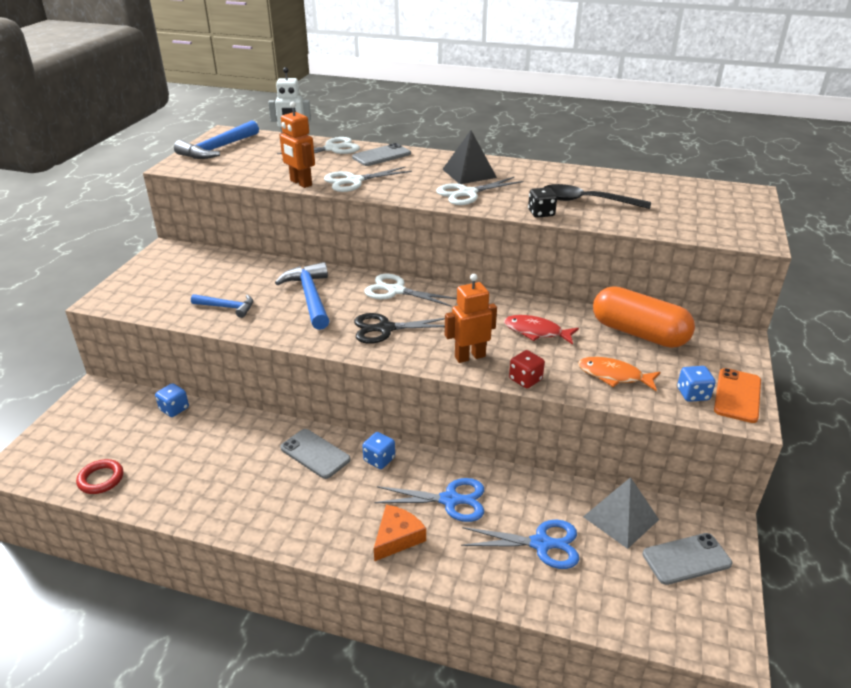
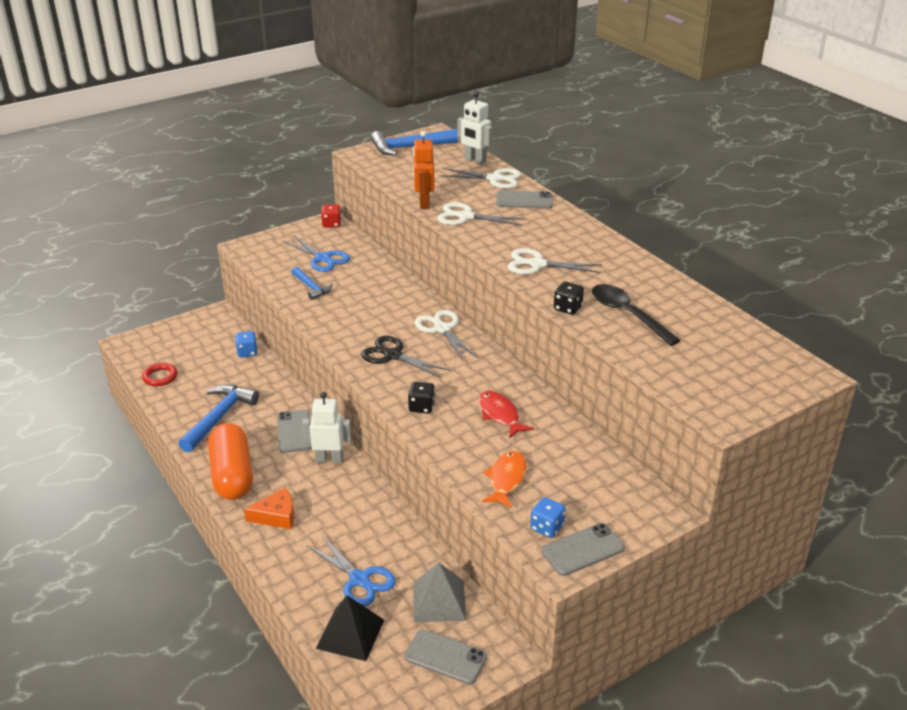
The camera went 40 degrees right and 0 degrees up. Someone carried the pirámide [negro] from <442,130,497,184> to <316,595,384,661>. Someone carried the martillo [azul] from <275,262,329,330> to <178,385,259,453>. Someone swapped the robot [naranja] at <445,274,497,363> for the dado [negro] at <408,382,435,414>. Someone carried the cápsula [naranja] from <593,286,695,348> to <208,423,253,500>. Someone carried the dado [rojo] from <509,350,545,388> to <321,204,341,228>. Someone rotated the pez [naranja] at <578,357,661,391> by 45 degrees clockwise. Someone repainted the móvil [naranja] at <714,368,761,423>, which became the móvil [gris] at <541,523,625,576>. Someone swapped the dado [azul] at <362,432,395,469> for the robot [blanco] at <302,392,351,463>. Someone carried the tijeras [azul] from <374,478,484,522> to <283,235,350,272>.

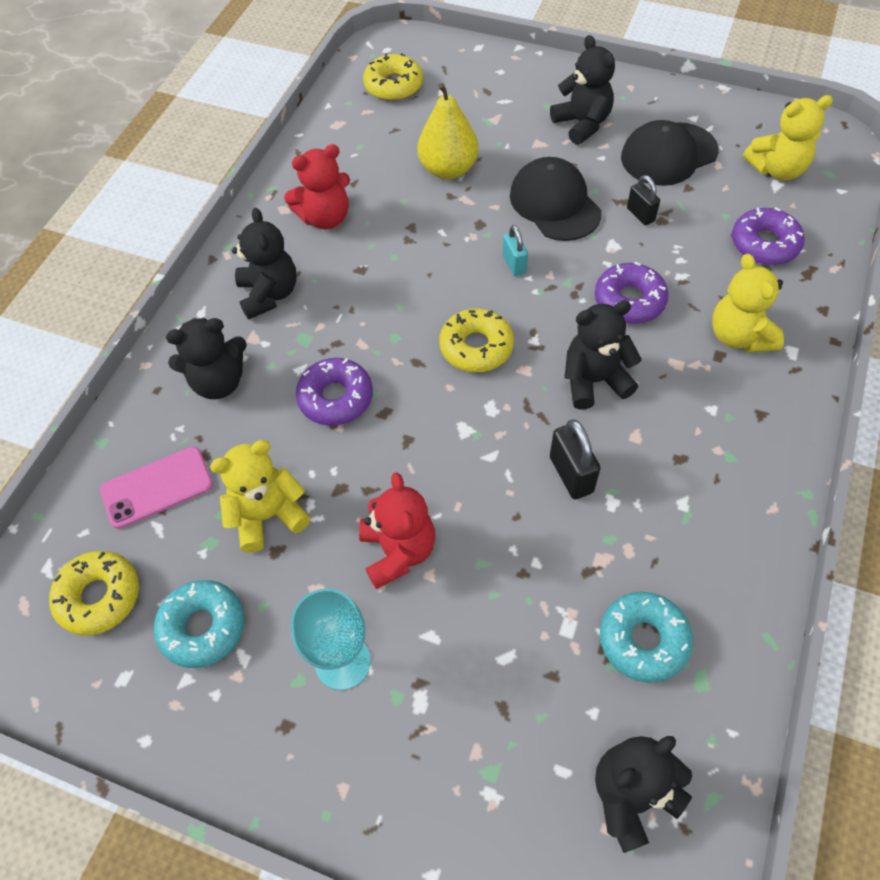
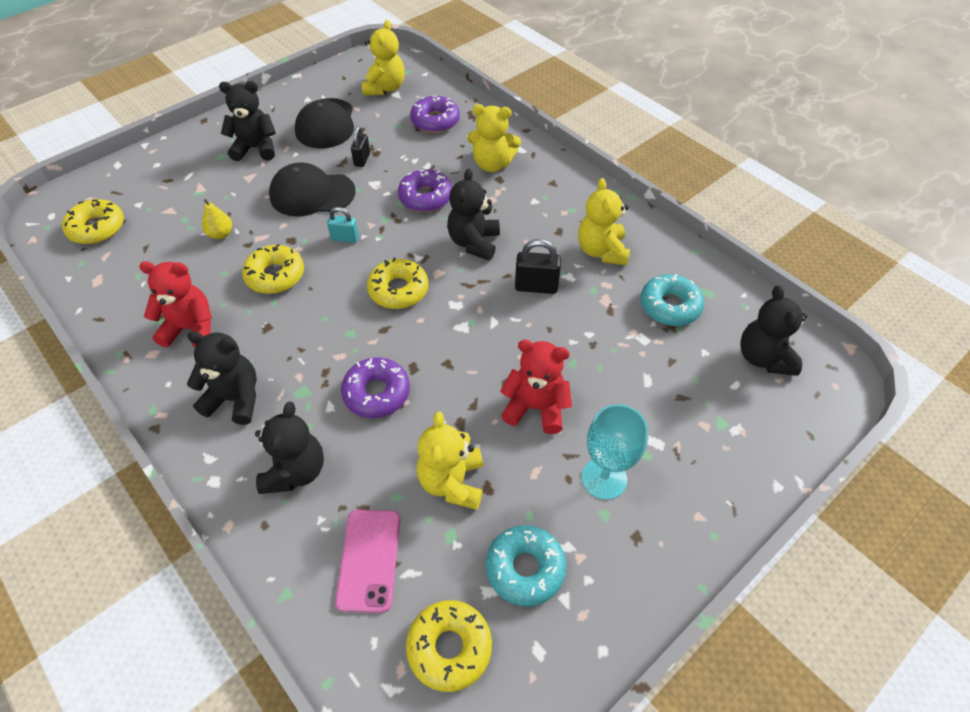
The camera went 65 degrees left and 5 degrees down. Someone scaled the pera [amarillo] at <417,83,479,179> by 0.53. Someone rotated the osito [rojo] at <284,144,350,229> by 90 degrees counterclockwise. Someone rotated the candado [negro] at <627,175,660,225> by 75 degrees counterclockwise. Someone put down the osito [amarillo] at <578,178,630,265>. Someone put down the rosquilla [amarillo] at <242,244,304,294>.

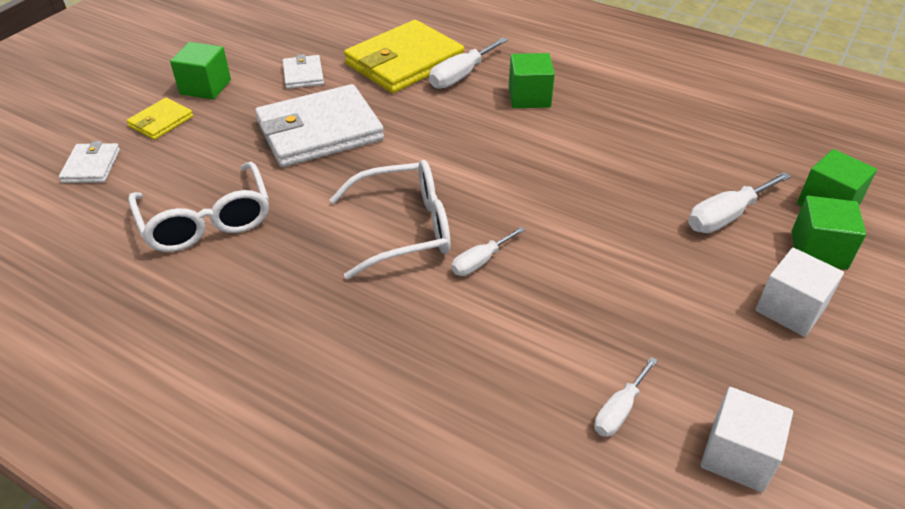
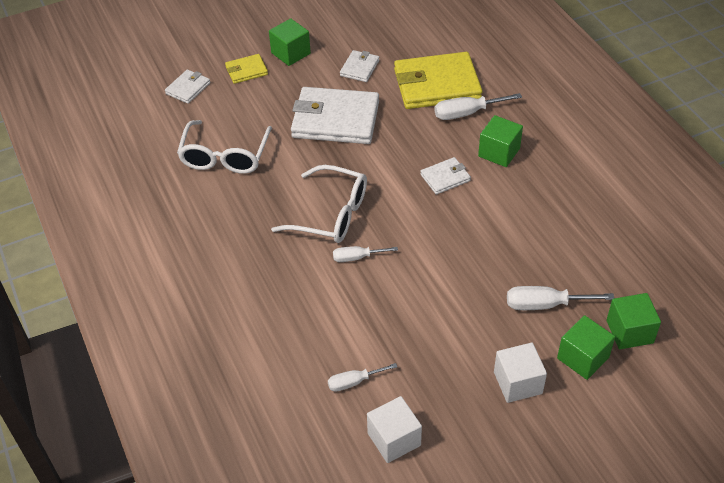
The camera went 35 degrees right and 5 degrees up. Someone put down the cartera [blanco] at <420,157,471,195>.

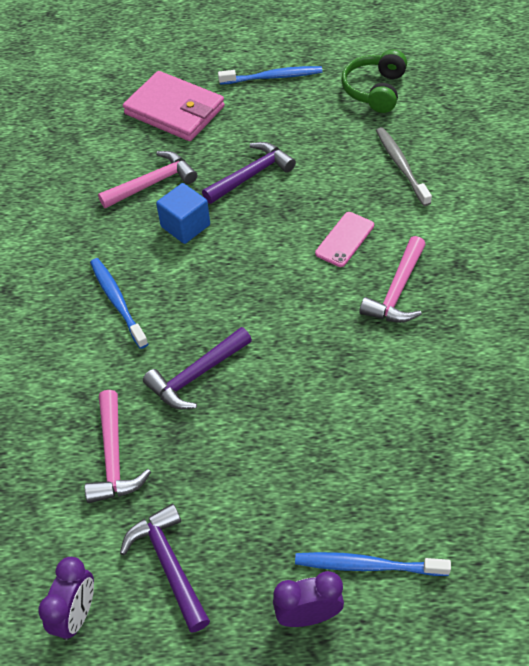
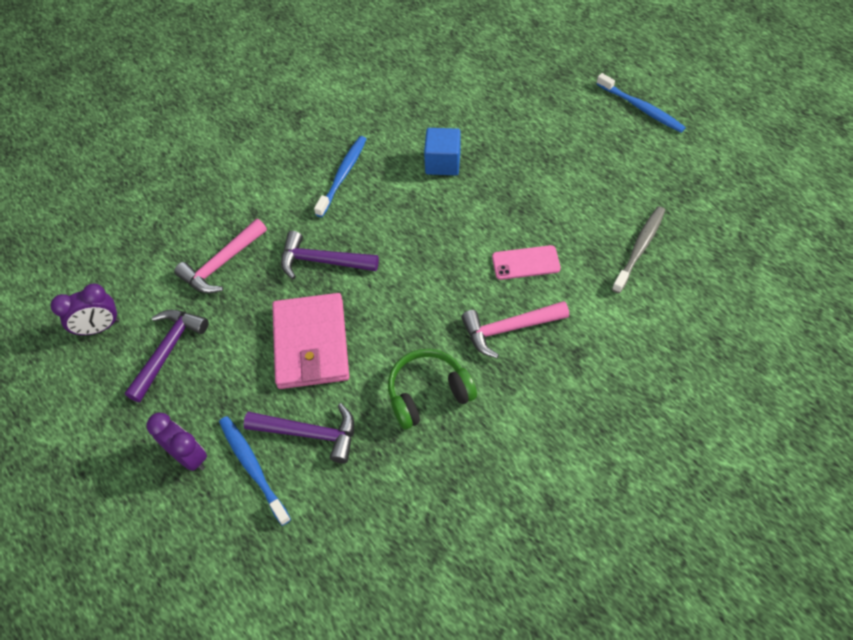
The camera went 50 degrees right and 5 degrees up. Someone carried the auriculares [verde] from <341,49,407,113> to <388,349,477,429>. Someone carried the cartera [rosa] from <123,71,225,141> to <272,293,349,389>. Someone carried the martillo [morado] from <202,142,296,204> to <244,403,354,463>. Someone took away the martillo [rosa] at <98,151,197,209>.

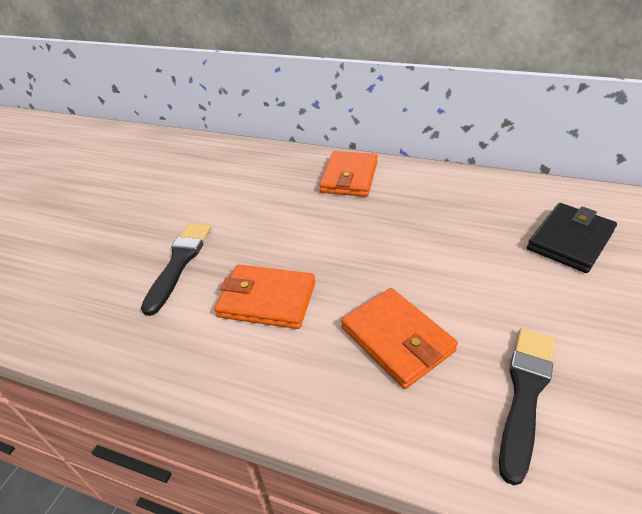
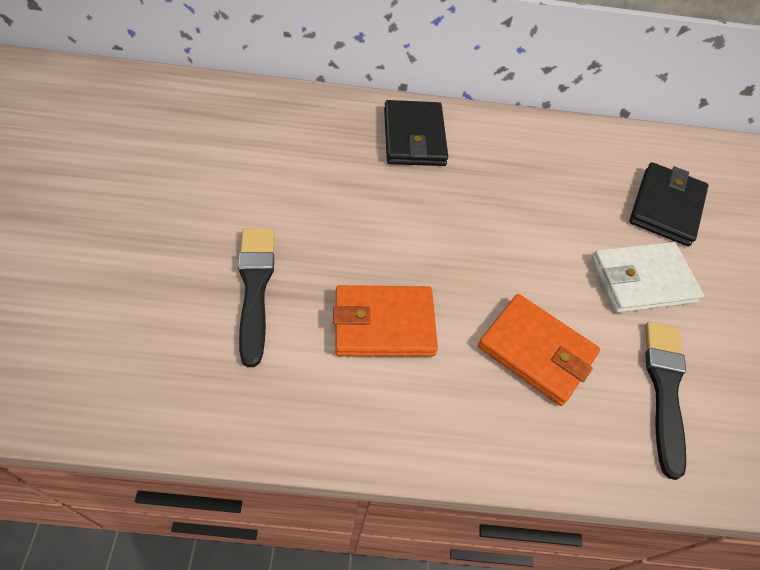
The camera went 25 degrees left and 15 degrees up. Someone repainted the cartera [naranja] at <319,151,378,197>, which became the cartera [negro] at <384,100,448,166>. Someone put down the cartera [blanco] at <592,242,704,313>.

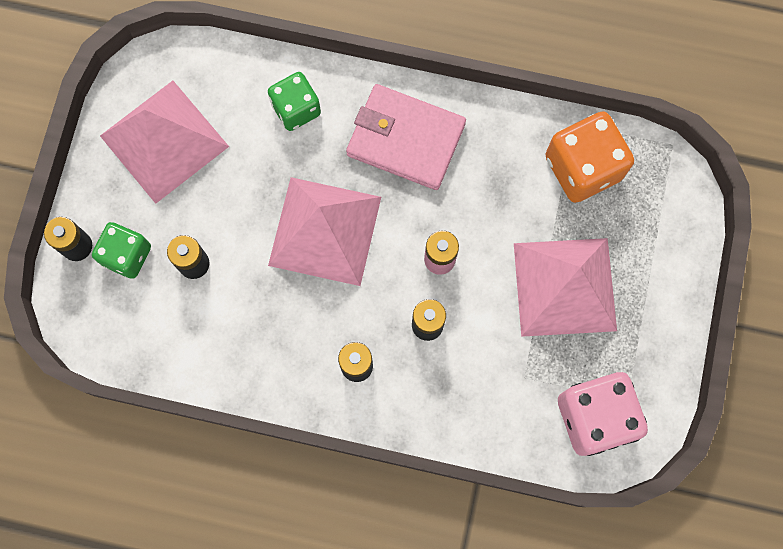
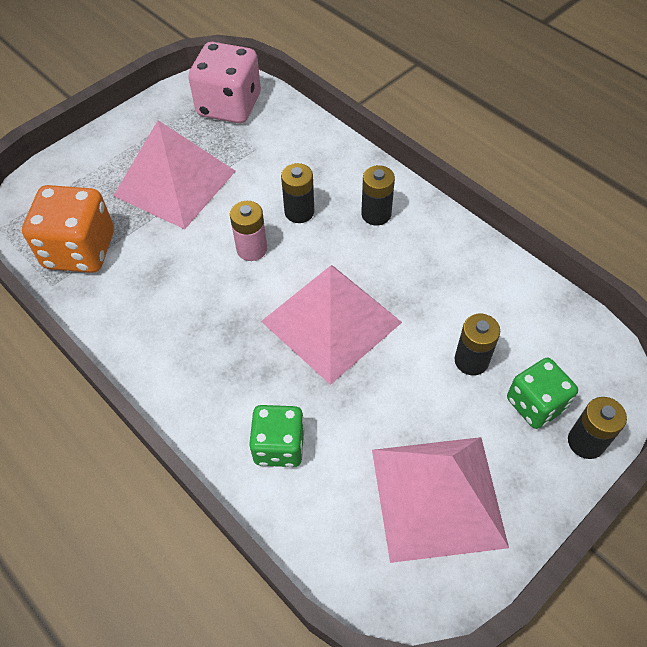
The camera went 145 degrees left and 20 degrees down. Someone took away the cartera [rosa] at <346,84,466,190>.

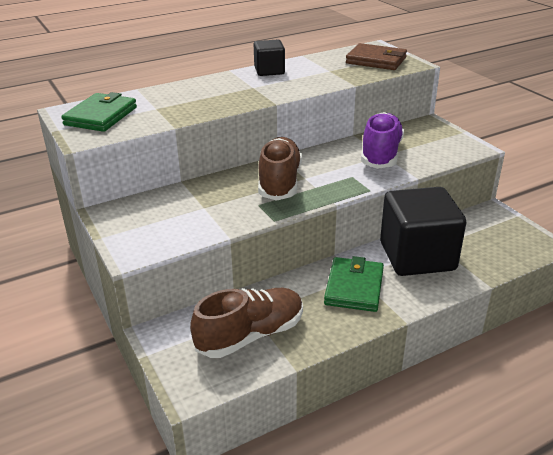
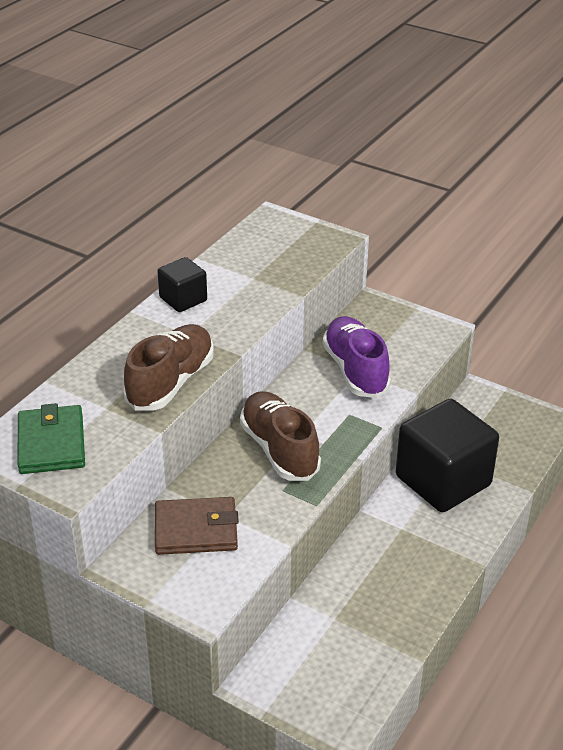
The camera went 30 degrees left and 5 degrees up. Someone carried the cartera [marrón] from <346,43,407,70> to <155,497,239,555>. Someone took away the cartera [verde] at <324,256,384,312>. Someone carried the zapato [marrón] from <190,288,303,358> to <124,324,214,410>.

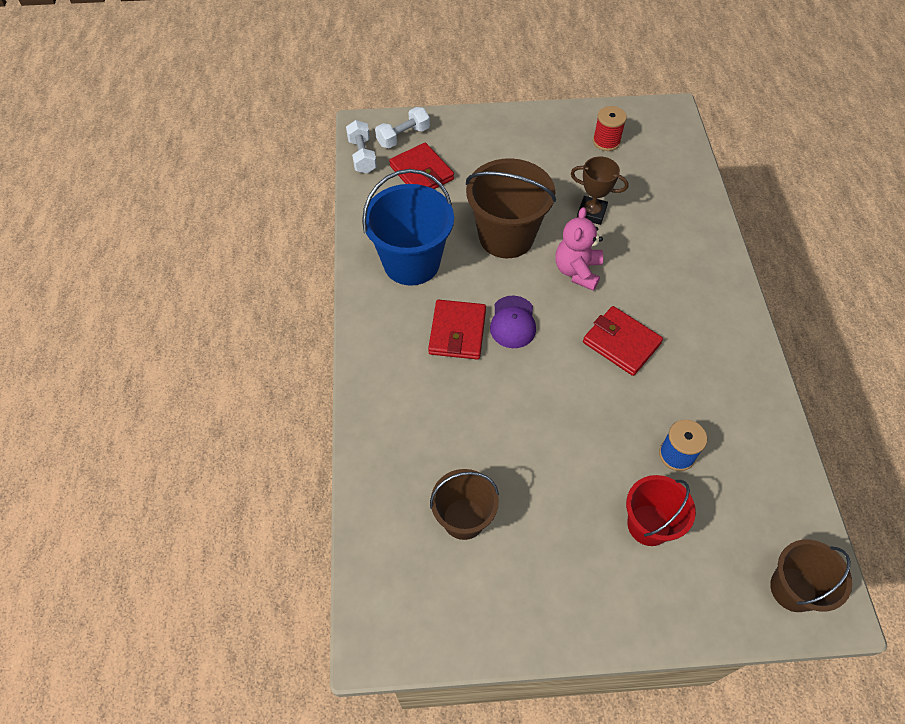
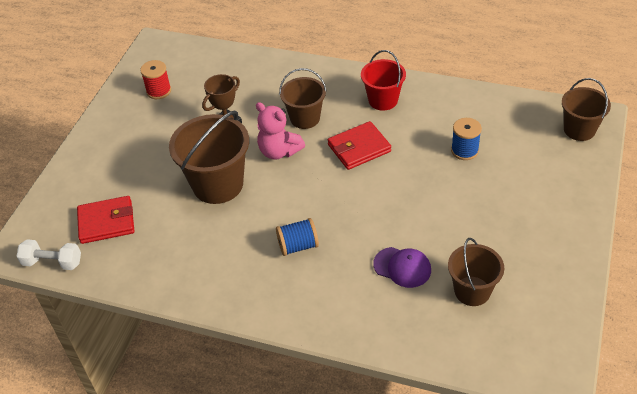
The camera went 65 degrees left and 10 degrees down. Someone took away the mancuerna [blanco] at <375,107,430,148>. Someone took away the balde [azul] at <362,169,454,286>. Someone carried the gorra [morado] from <490,296,536,348> to <373,247,431,288>. Someone swapped the cartera [rojo] at <428,300,486,360> for the carrete [azul] at <276,218,319,256>. Someone carried the balde [rojo] from <626,475,696,546> to <361,50,406,111>. Someone put down the balde [marrón] at <279,68,327,129>.

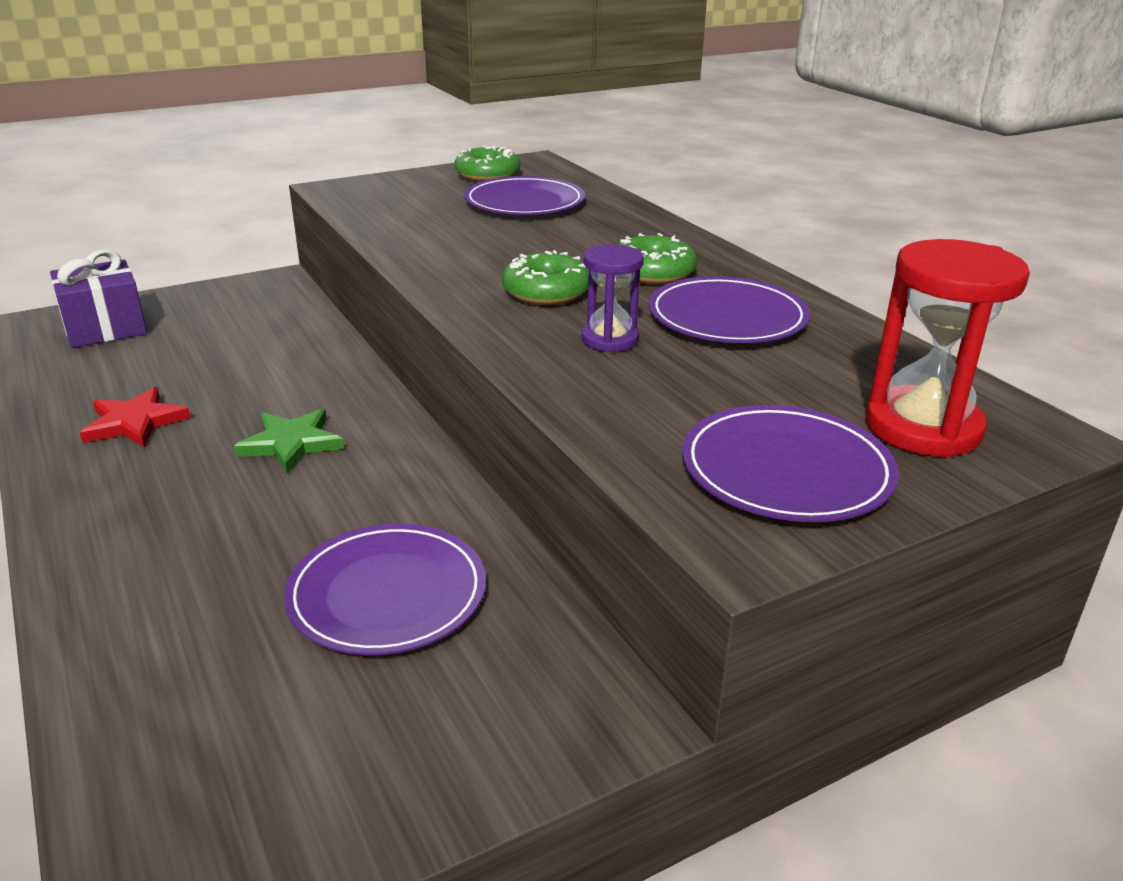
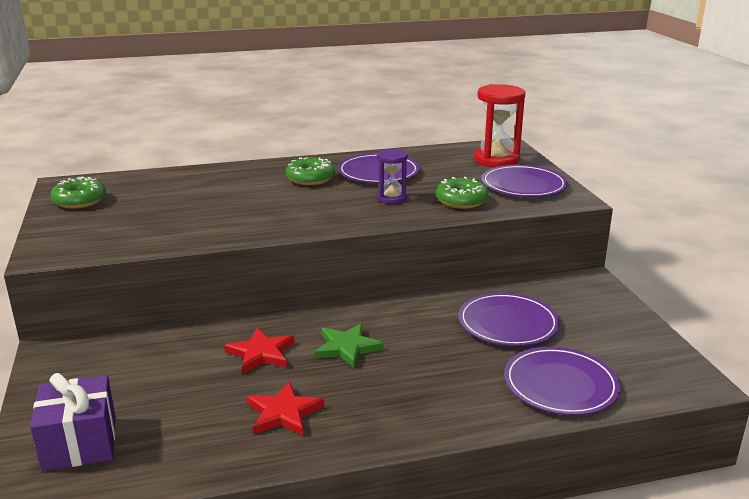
The camera went 75 degrees left and 5 degrees down. Someone carried the plato [morado] from <464,176,585,215> to <504,347,620,415>. Someone carried the rosquilla [verde] from <502,250,589,305> to <436,177,488,209>. Someone put down the estrella [rojo] at <224,328,295,374>.

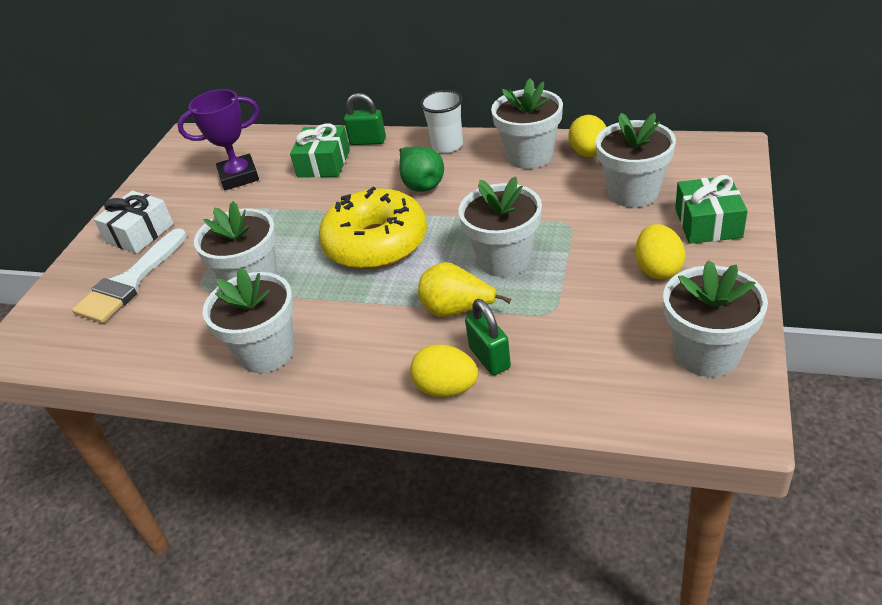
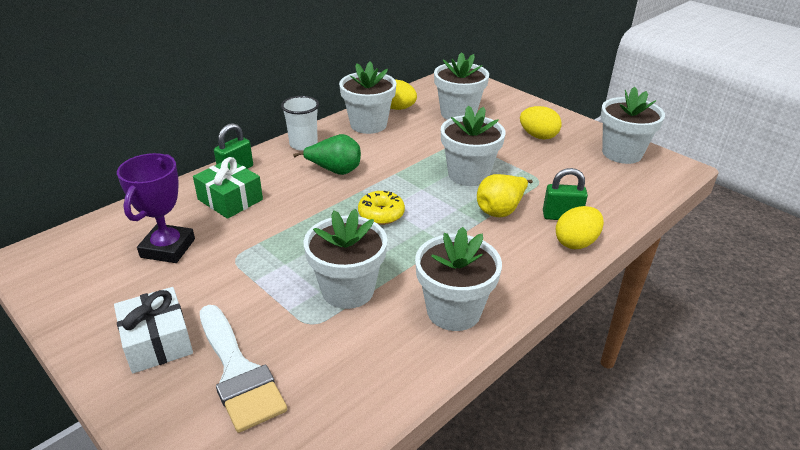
The camera went 65 degrees left and 5 degrees down. Someone took away the regalo [verde] at <675,175,748,244>. Someone scaled the rosquilla [amarillo] at <319,187,427,270> by 0.48.

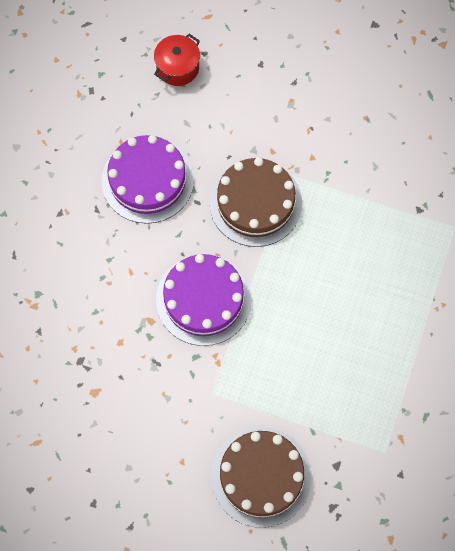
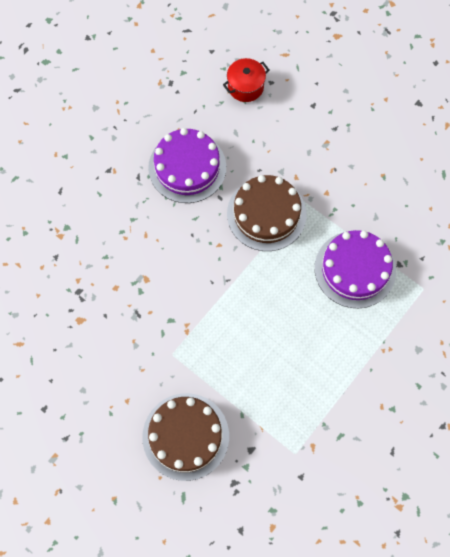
The camera went 20 degrees right and 0 degrees up. Someone carried the tarta [morado] from <156,254,252,346> to <315,230,396,308>.

